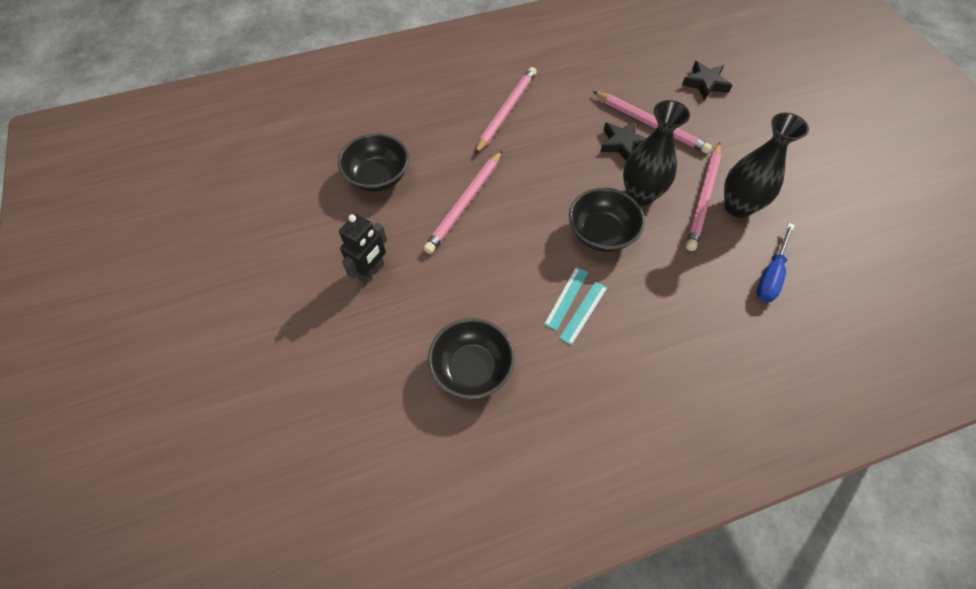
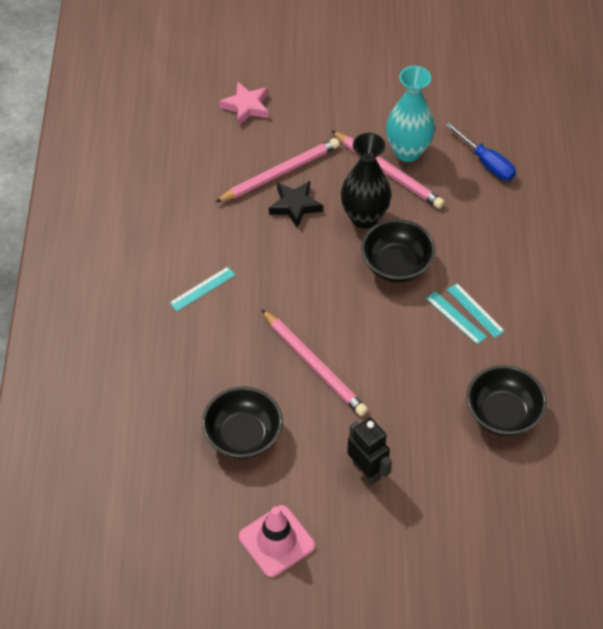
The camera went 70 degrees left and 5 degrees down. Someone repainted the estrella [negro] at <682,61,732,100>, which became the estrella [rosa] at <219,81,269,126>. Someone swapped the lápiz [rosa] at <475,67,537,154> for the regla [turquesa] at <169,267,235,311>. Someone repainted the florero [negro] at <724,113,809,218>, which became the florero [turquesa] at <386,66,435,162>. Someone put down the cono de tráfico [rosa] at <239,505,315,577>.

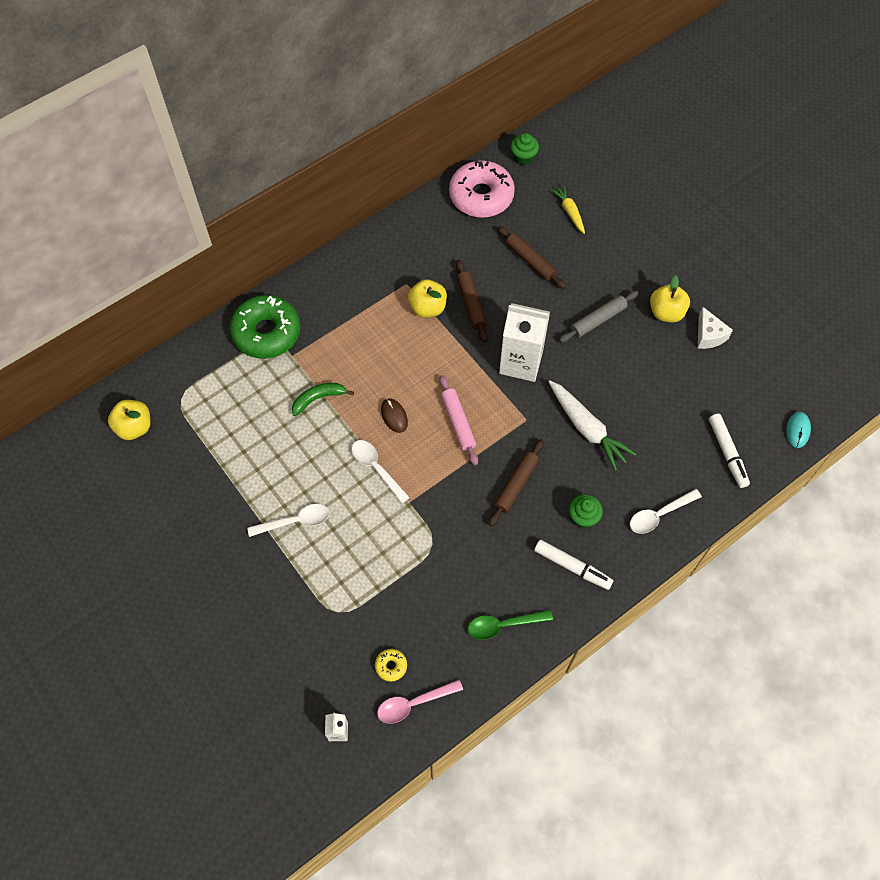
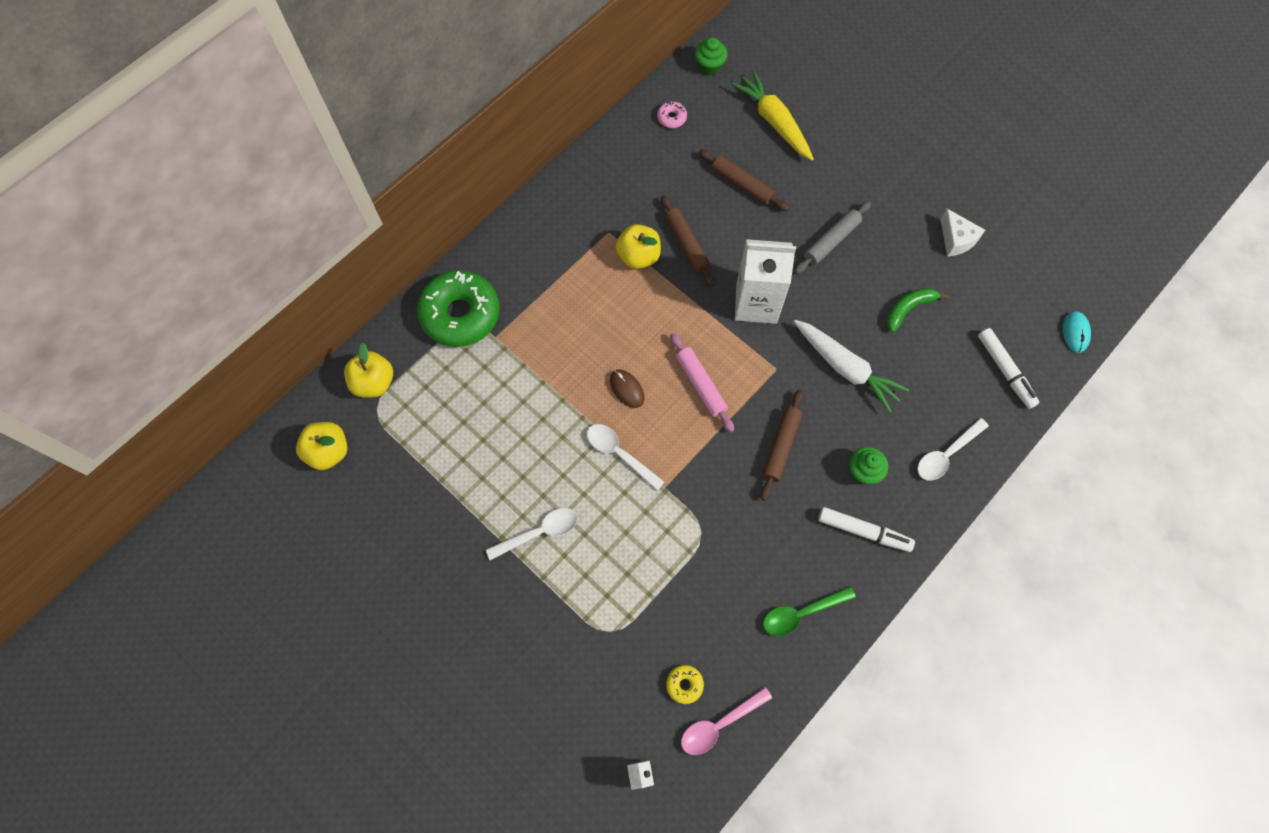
The camera went 10 degrees left and 5 degrees up. Someone scaled the rosquilla [rosa] at <449,160,515,218> by 0.40. Someone scaled the zanahoria [amarillo] at <551,185,585,234> by 1.68. Someone carried the manzana [amarillo] from <650,275,690,322> to <344,343,393,398>. Someone carried the plátano [verde] from <292,383,354,416> to <887,288,949,333>.

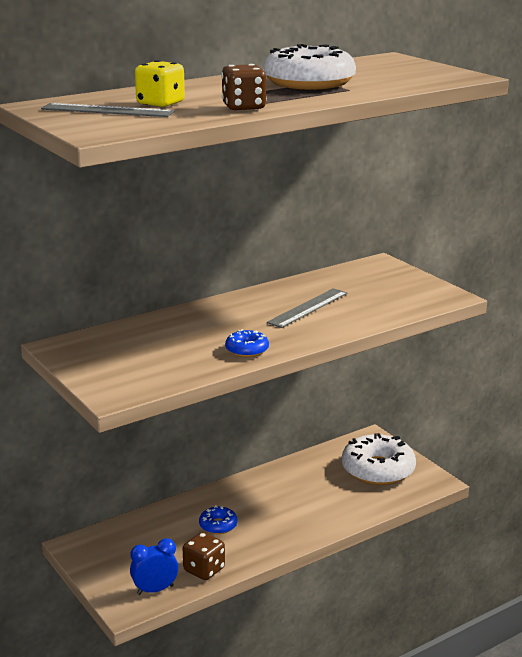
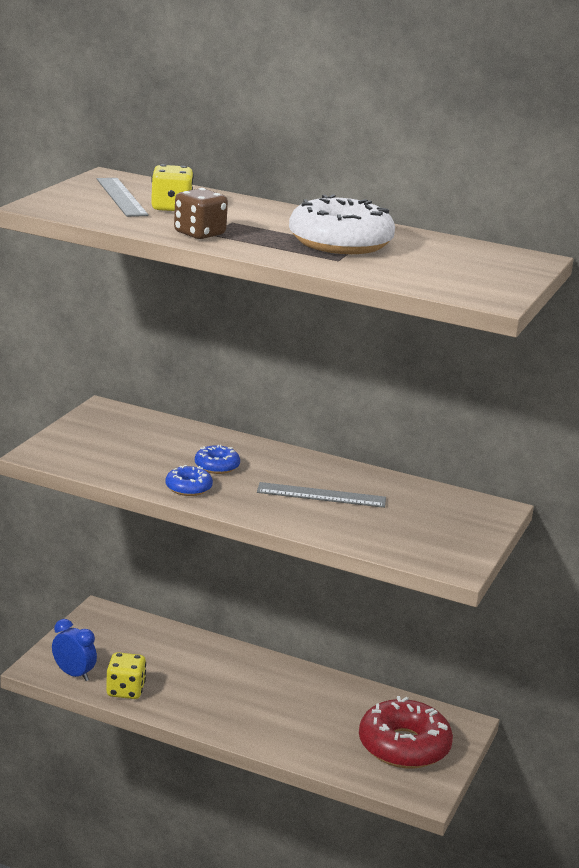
The camera went 55 degrees right and 0 degrees up. Someone repainted the rosquilla [blanco] at <342,433,416,485>, which became the rosquilla [rojo] at <359,696,453,769>. Someone carried the rosquilla [azul] from <199,505,237,534> to <195,445,240,474>. Someone repainted the dado [marrón] at <183,532,225,580>, which became the dado [amarillo] at <106,652,146,699>.

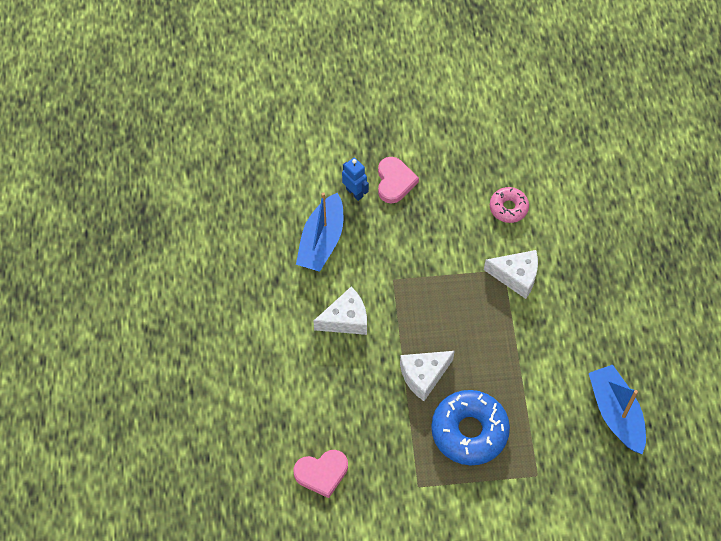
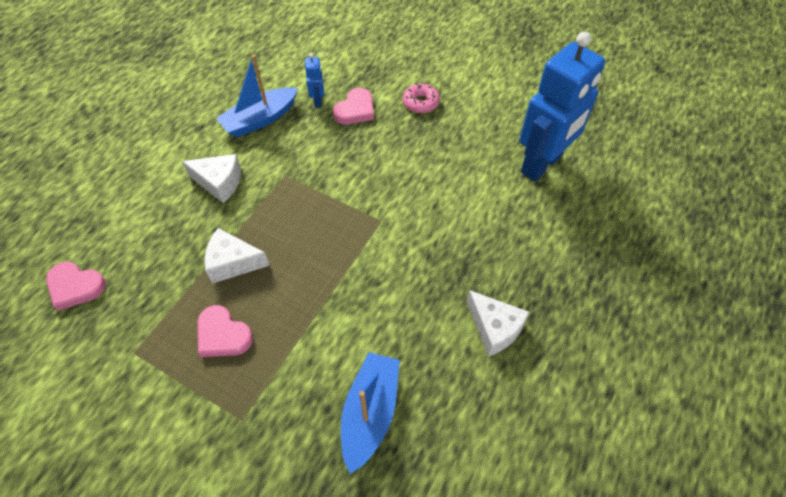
The camera went 35 degrees right and 5 degrees down. Someone carried the rosquilla [rosa] from <490,187,529,223> to <403,83,440,113>. Someone carried the queso [blanco] from <484,250,538,299> to <467,290,529,357>. Someone swapped the rosquilla [azul] at <431,390,510,465> for the corazón [rosa] at <198,305,253,357>. Someone put down the robot [azul] at <519,32,606,182>.

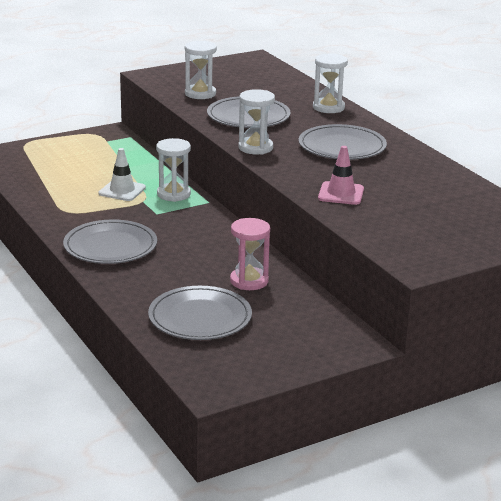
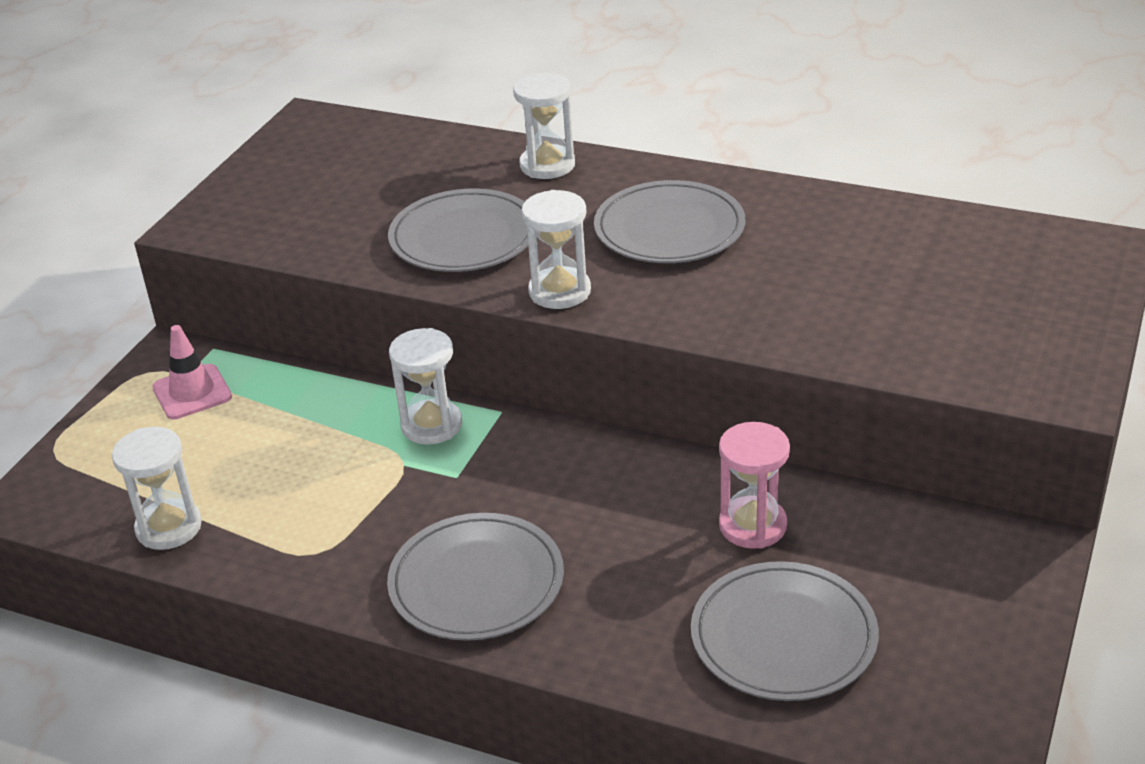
The camera went 35 degrees left and 10 degrees up. Someone carried the reloj de arena [blanco] from <185,41,217,99> to <112,427,202,550>. Someone carried the cono de tráfico [rosa] from <318,146,364,205> to <152,325,232,420>. Someone took away the cono de tráfico [blanco] at <99,148,146,201>.

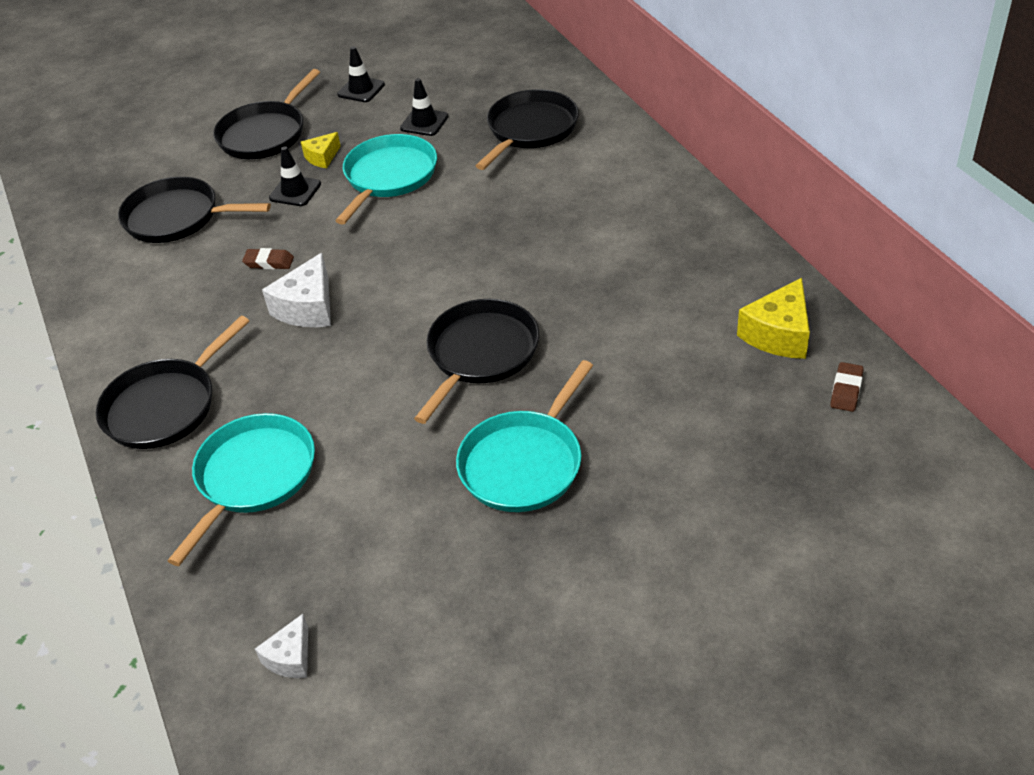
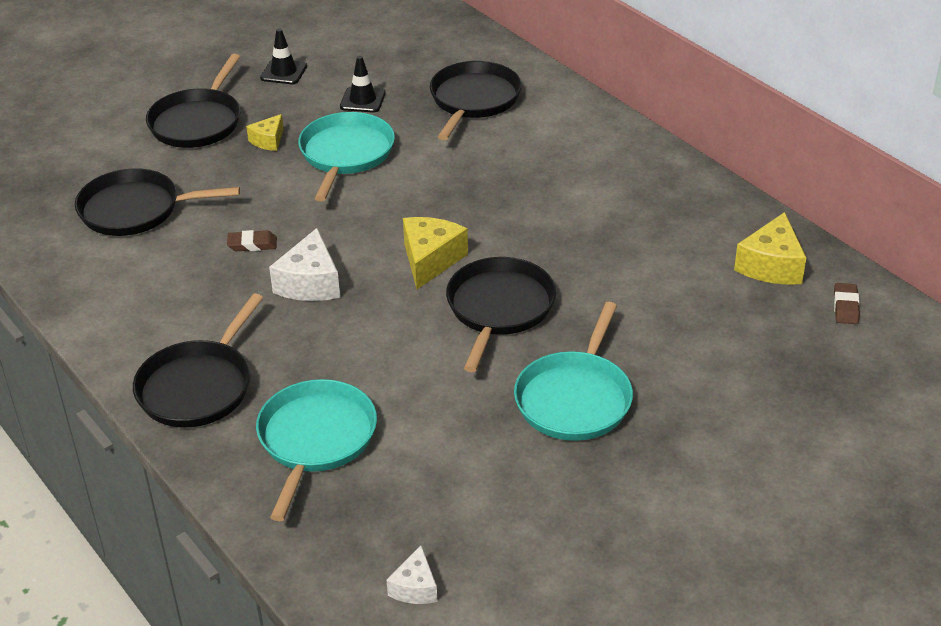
The camera went 15 degrees left and 5 degrees down. Someone took away the cono de tráfico [negro] at <269,146,321,206>. Someone put down the queso [amarillo] at <403,217,468,289>.

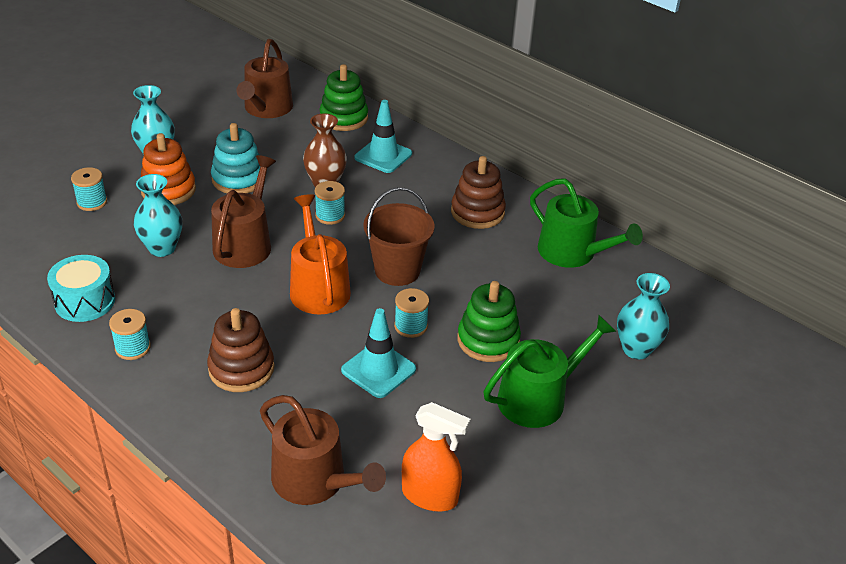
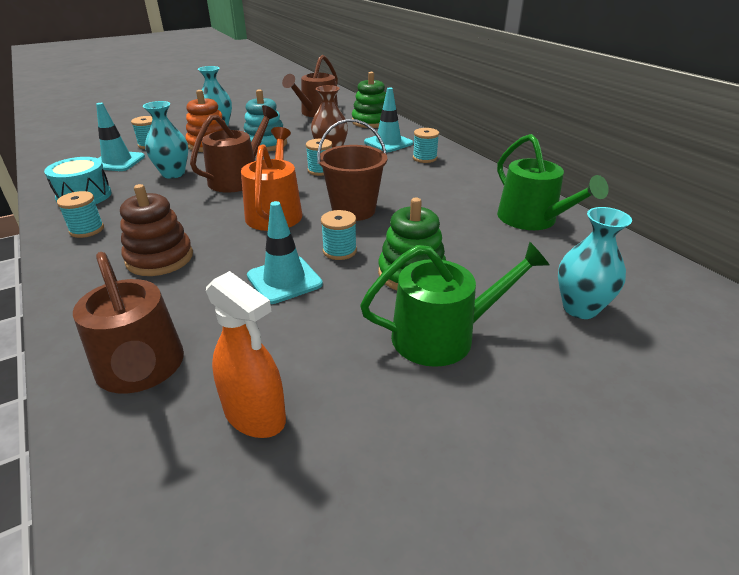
The camera went 20 degrees right and 5 degrees down. Someone took away the juguete apilable [marrón] at <451,156,506,229>. Someone put down the cono de tráfico [turquesa] at <96,103,145,171>. Someone put down the carrete [turquesa] at <413,128,439,163>.

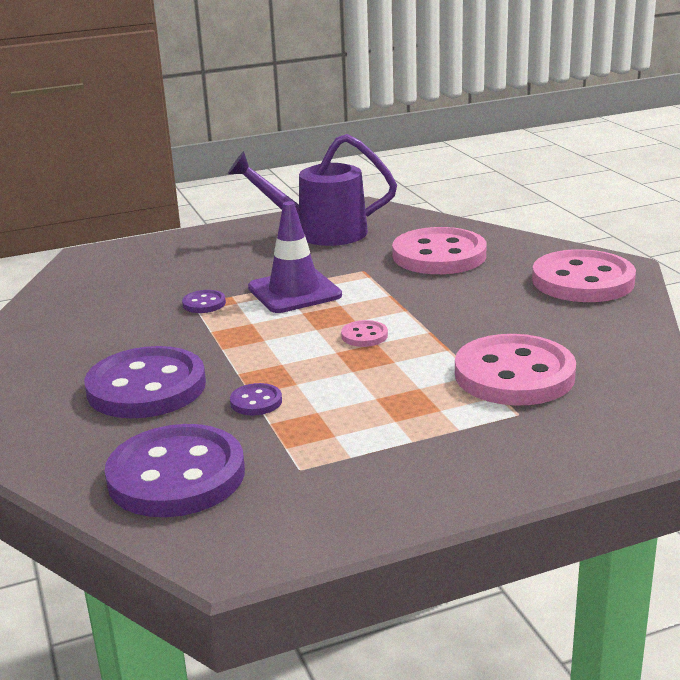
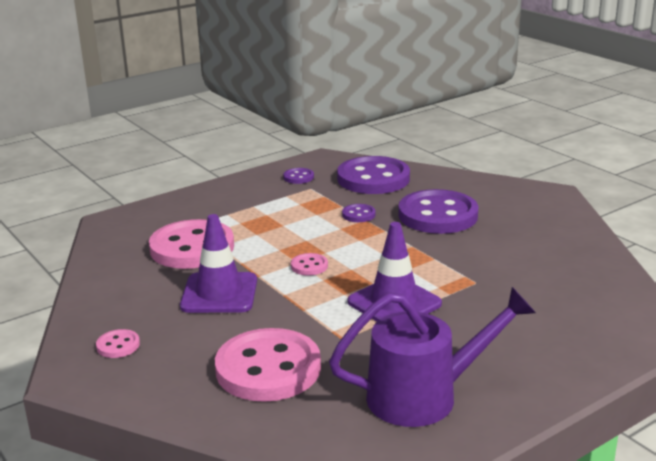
The camera went 165 degrees right and 0 degrees up. Someone scaled the botón [rosa] at <532,249,636,302> by 0.42. Someone carried the botón [morado] from <182,290,226,313> to <283,168,314,184>. Someone put down the cono de tráfico [morado] at <180,214,257,313>.

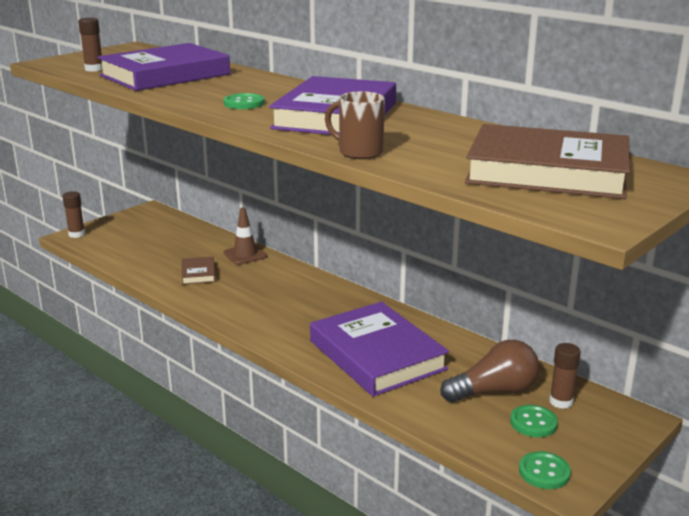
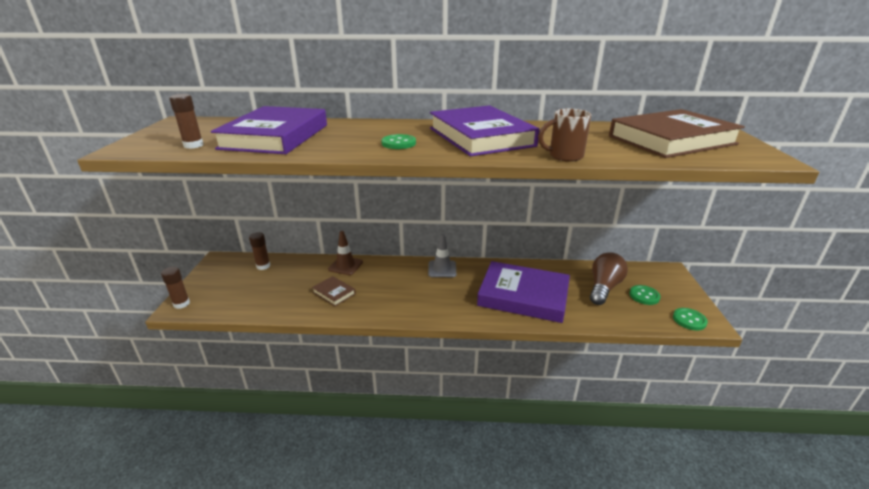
The camera went 40 degrees left and 5 degrees up. Someone carried the barra de pegamento [marrón] from <549,343,581,409> to <249,232,270,270>. Someone put down the cono de tráfico [gris] at <428,234,456,277>.

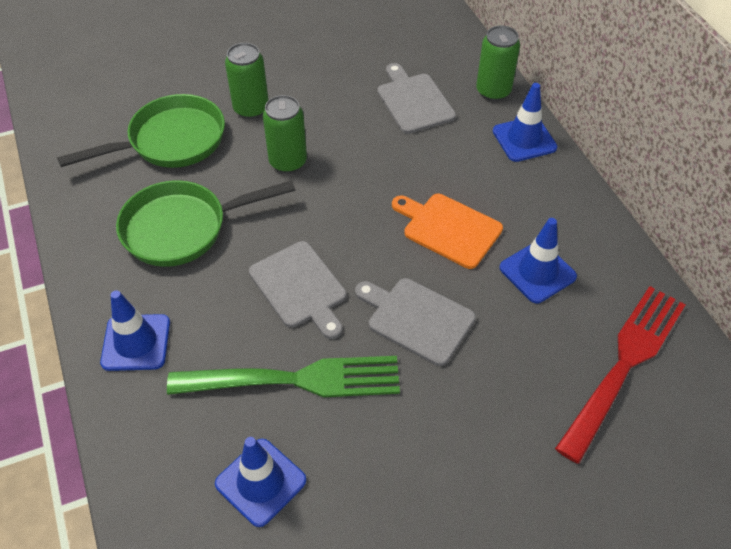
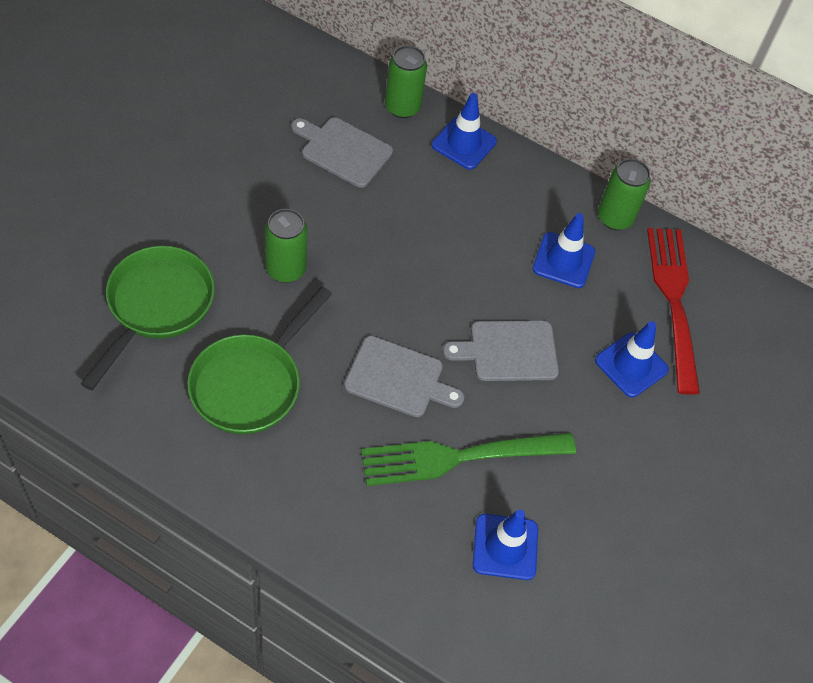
The camera went 45 degrees left and 5 degrees up. Someone carried the lata [verde] from <225,43,269,119> to <598,159,651,230>. Someone took away the tabla de cortar [naranja] at <392,194,503,269>. Someone carried the cono de tráfico [azul] from <100,290,170,371> to <595,321,669,398>. Someone rotated the tenedor [verde] at <167,356,400,397> by 150 degrees counterclockwise.

